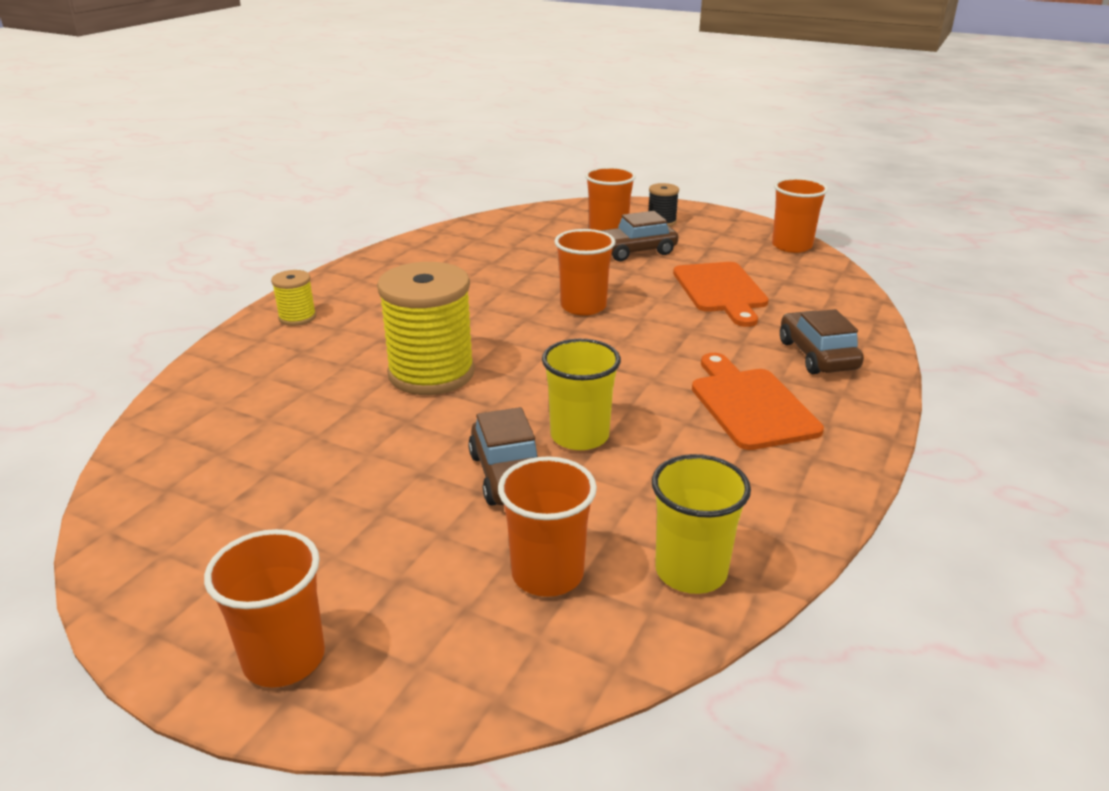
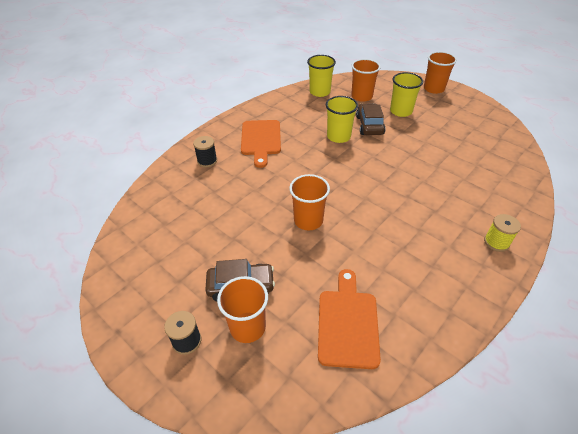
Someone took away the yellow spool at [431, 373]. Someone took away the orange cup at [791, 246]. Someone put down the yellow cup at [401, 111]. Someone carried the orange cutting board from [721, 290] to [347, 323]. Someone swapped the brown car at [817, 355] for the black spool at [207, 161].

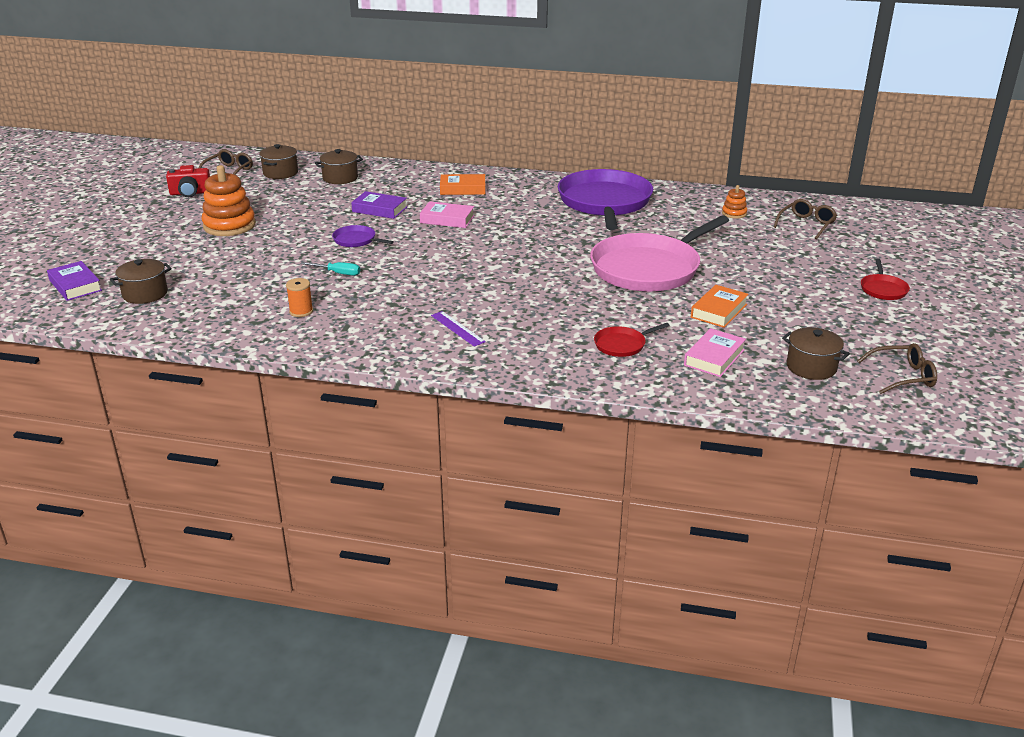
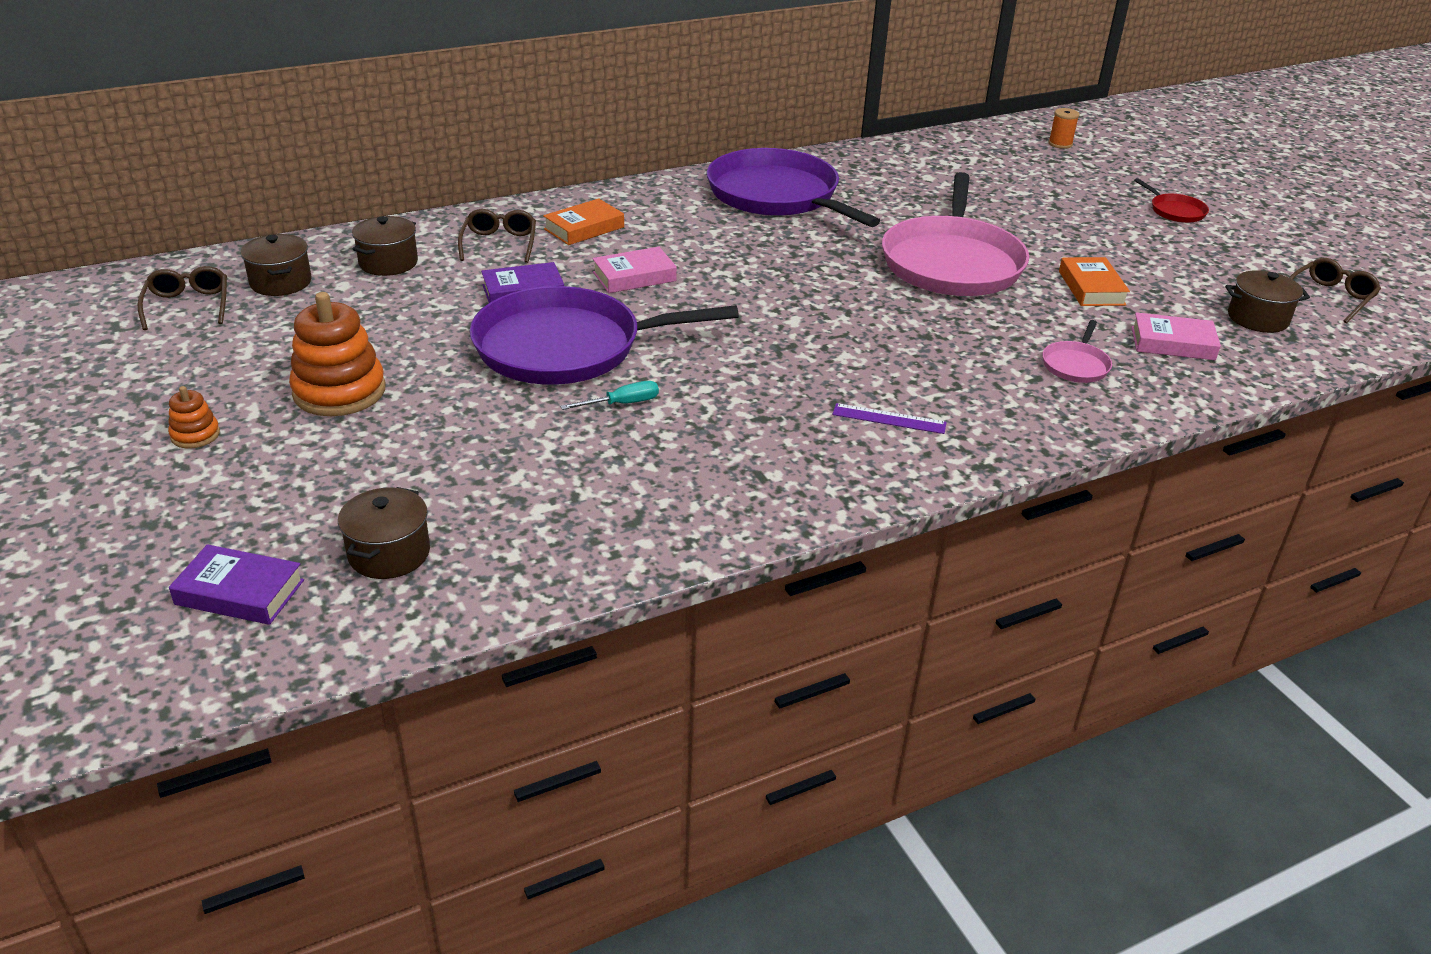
Someone took away the red camera at [190, 193]. Someone carried the orange spool from [301, 311] to [1060, 144]. Someone carried the orange stacking toy from [734, 213] to [195, 435]. Someone carried the brown glasses from [806, 224] to [499, 244]. Someone repainted the red pan at [622, 345], which became the pink pan at [1076, 365]. Someone rotated the pink book at [714, 357] by 75 degrees counterclockwise. Someone scaled the purple pan at [356, 240] by 2.40.

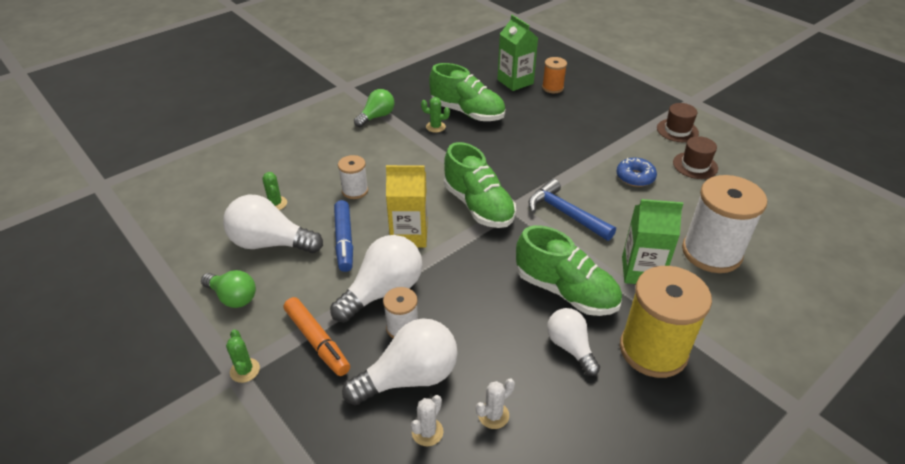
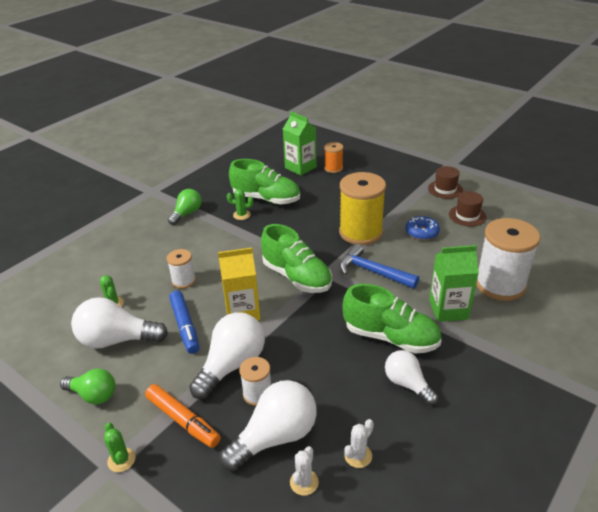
Someone carried the yellow spool from [653, 350] to [360, 232].

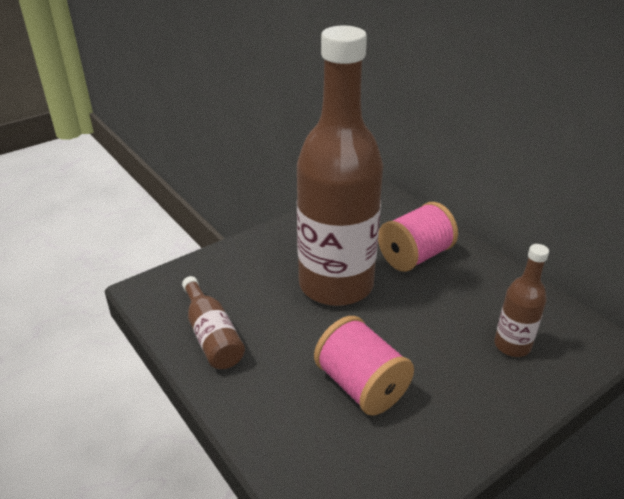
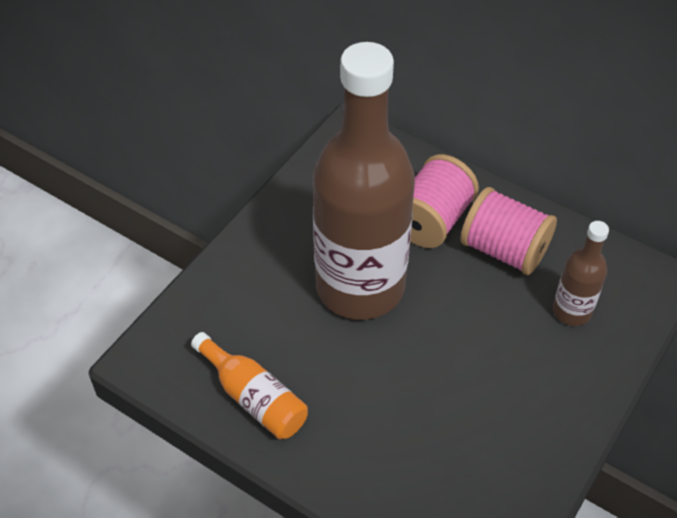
Someone carried the pink spool from [361, 385] to [504, 250]. Someone repainted the brown bottle at [212, 335], which became the orange bottle at [253, 397].

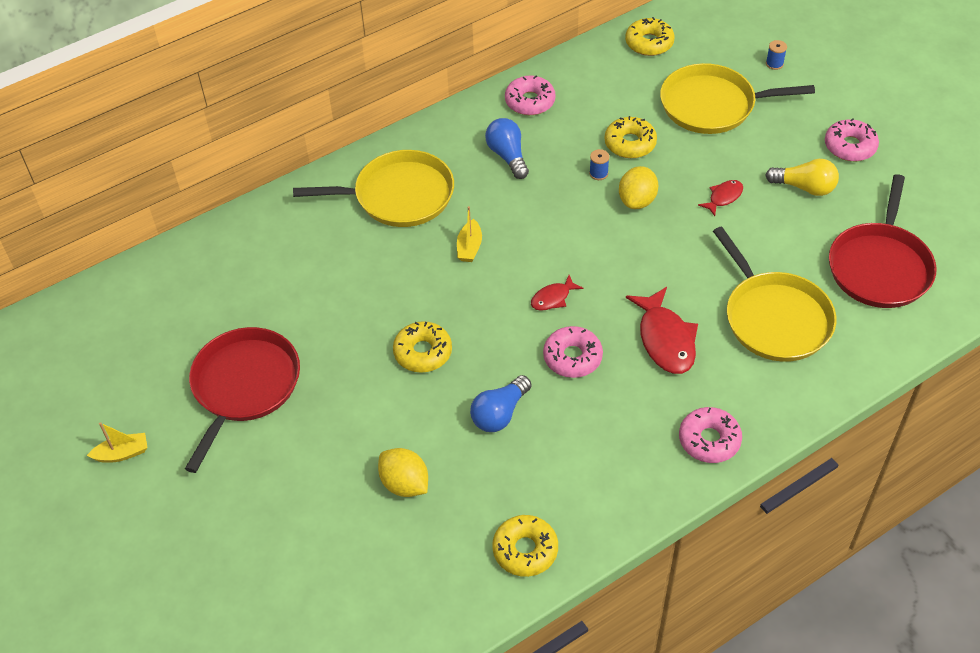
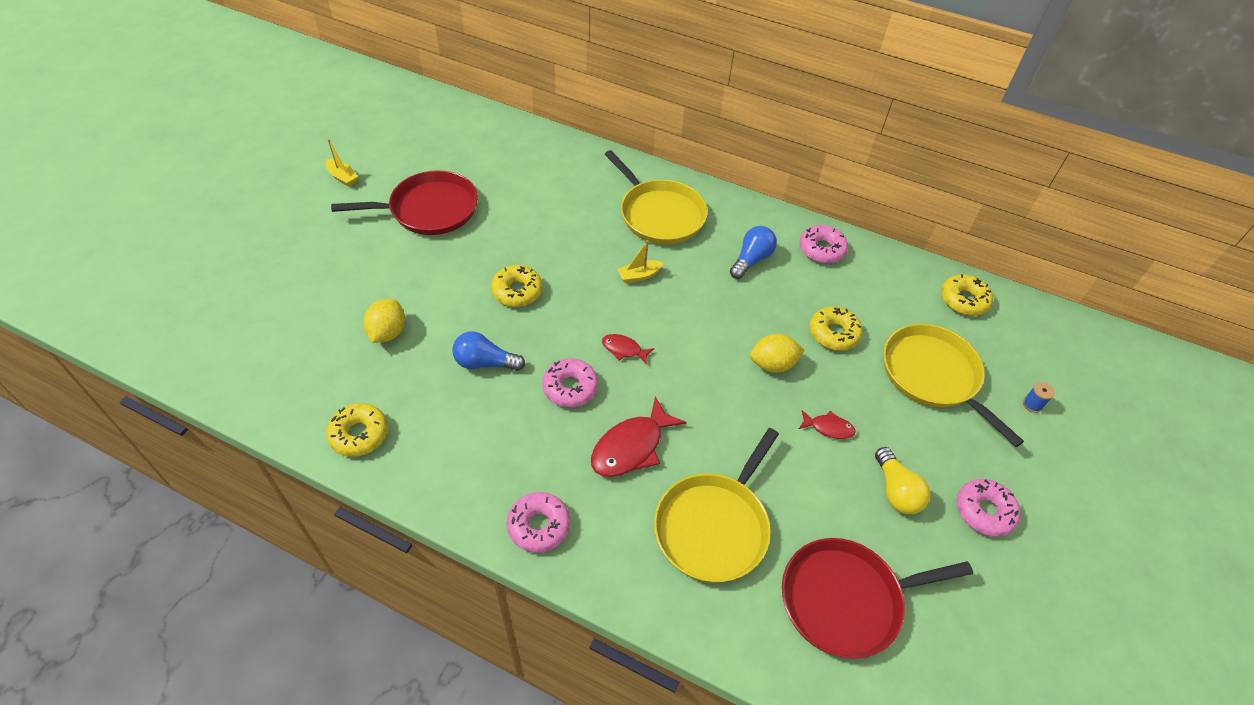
Someone took away the blue spool at [598, 173].

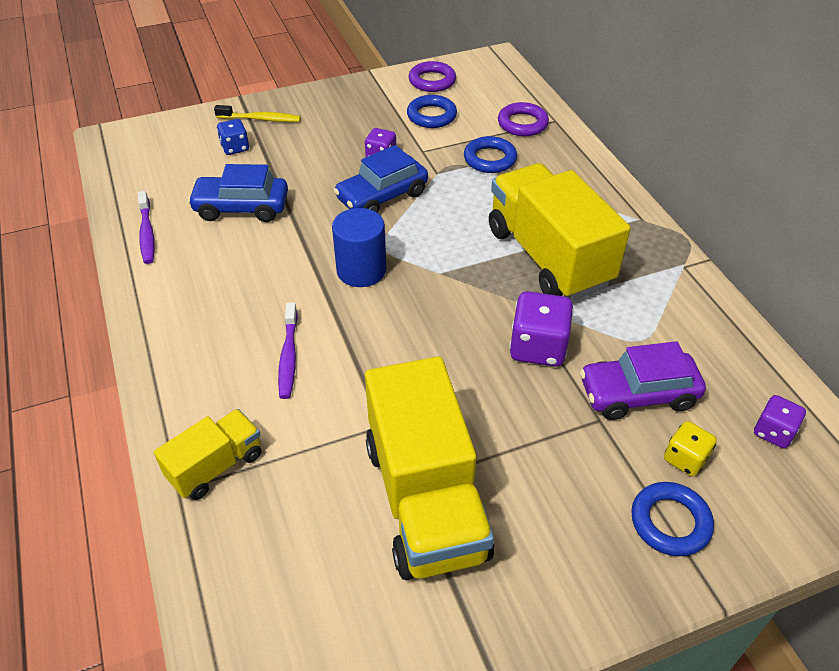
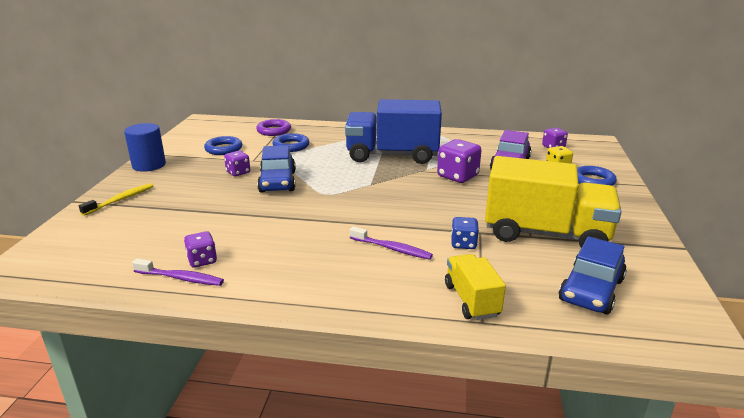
Someone took away the purple ring at [432, 81]. Someone put down the purple dice at [202, 260]. Someone carried the blue car from [241, 208] to [591, 290]. Someone carried the blue dice from [235, 148] to [463, 244]. Someone carried the blue cylinder from [361, 270] to [149, 165]. Someone repainted the yellow truck at [548, 257], which became the blue truck at [392, 155].

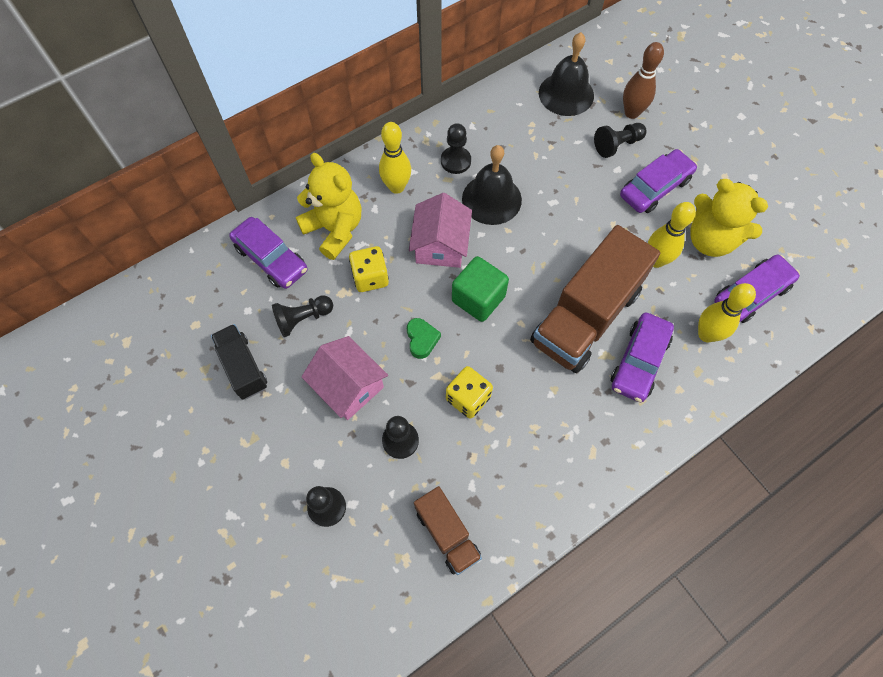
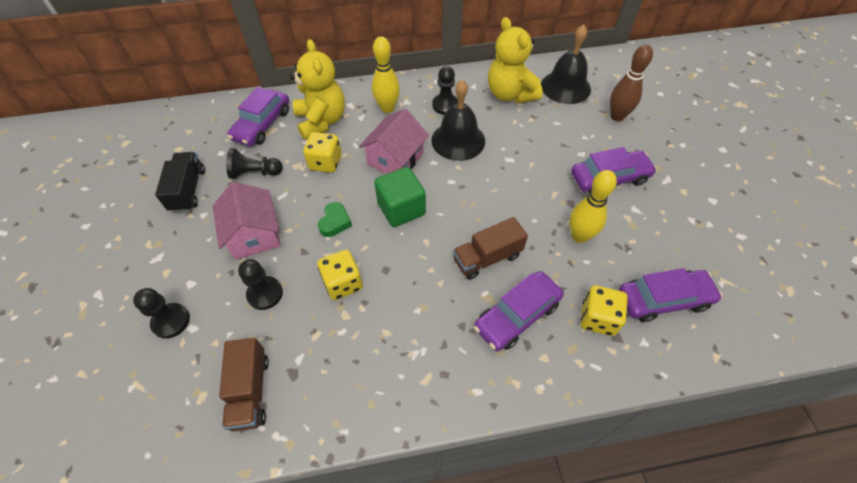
Someone took away the black pawn at [617, 145]. Someone carried the yellow teddy bear from [710, 240] to [510, 94]. Someone swapped the yellow bowling pin at [706, 334] for the yellow dice at [598, 318]. Someone rotated the purple car at [271, 258] by 45 degrees clockwise. Someone scaled the brown truck at [585, 316] by 0.52.

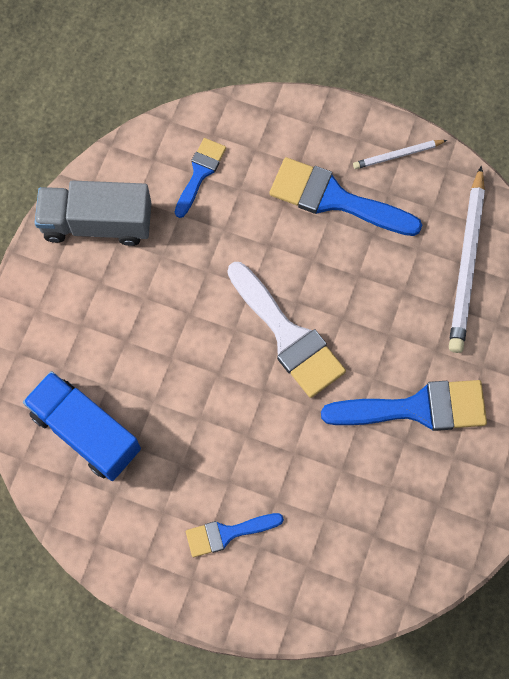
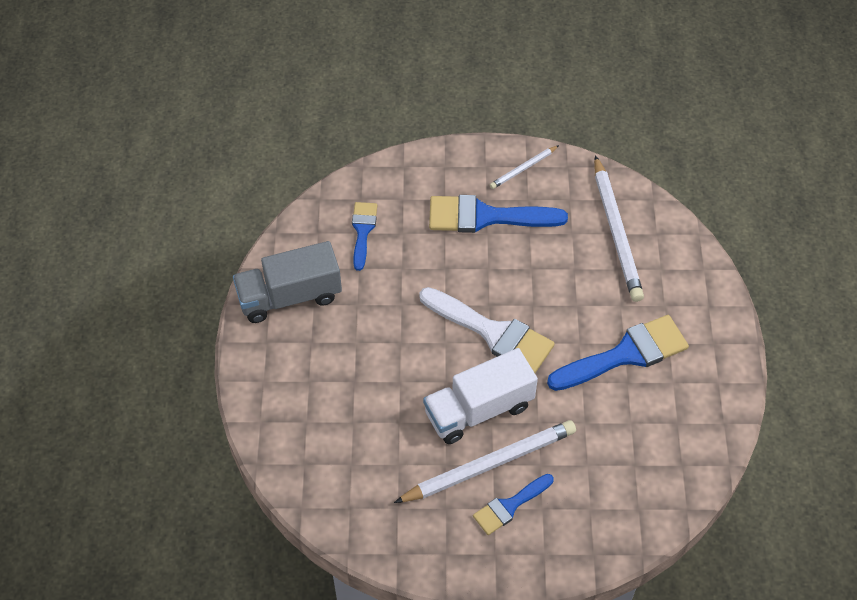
Someone took away the blue truck at [86, 432]. Someone put down the white pencil at [489, 464]. Someone put down the white truck at [478, 410].

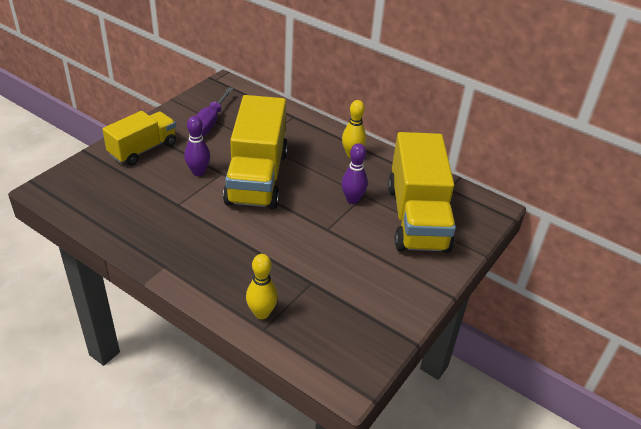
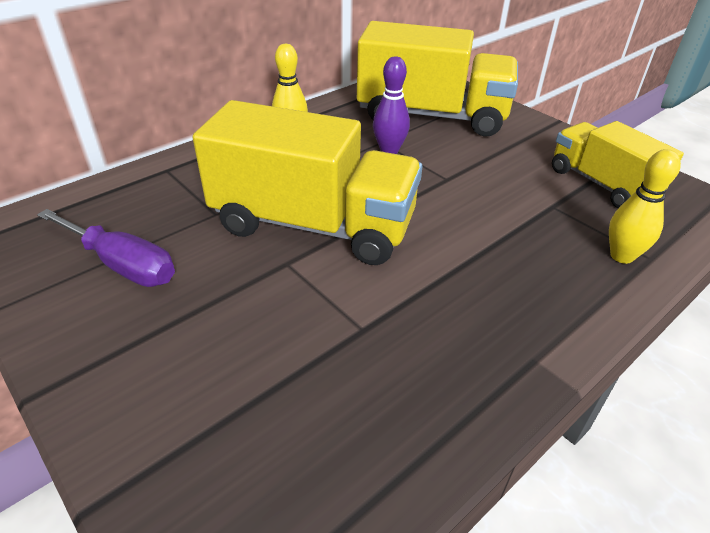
Someone took away the purple bowling pin at [198, 172]. Someone carried the yellow truck from [143, 149] to [601, 184].

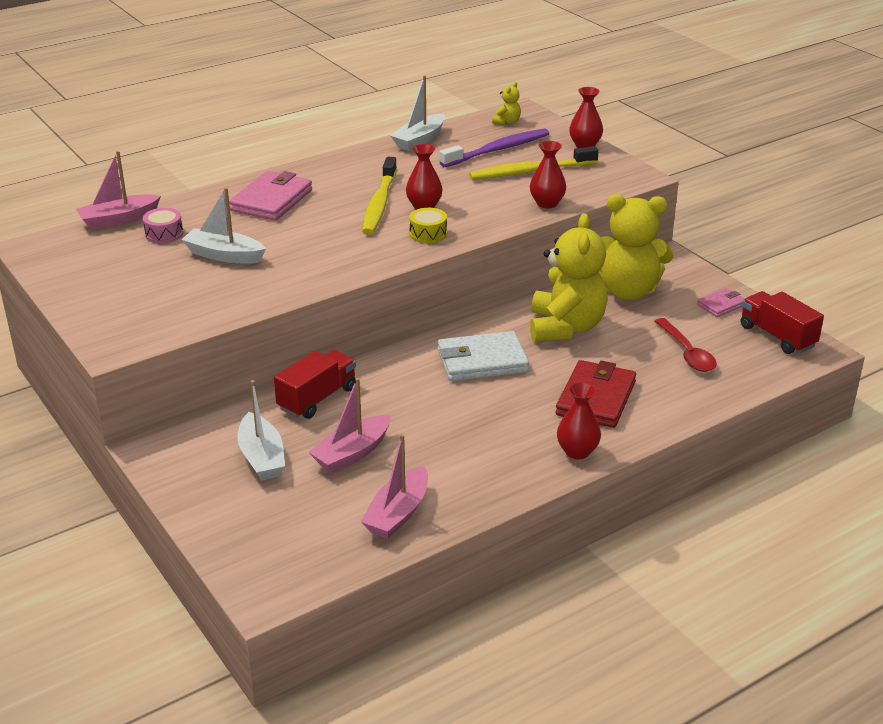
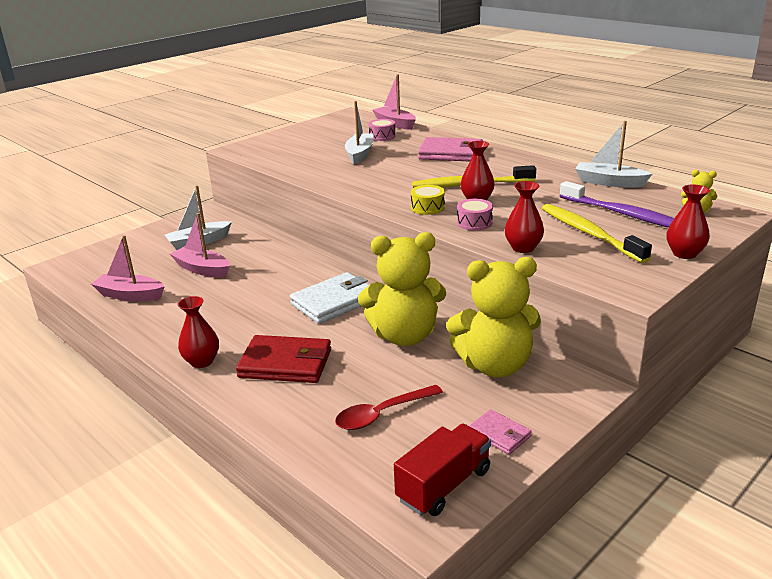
Someone took away the red truck at [317, 398]. Someone put down the pink drum at [474, 223]. Someone rotated the white wallet at [482, 361] by 75 degrees clockwise. Someone rotated the yellow teddy bear at [627, 291] by 90 degrees counterclockwise.

